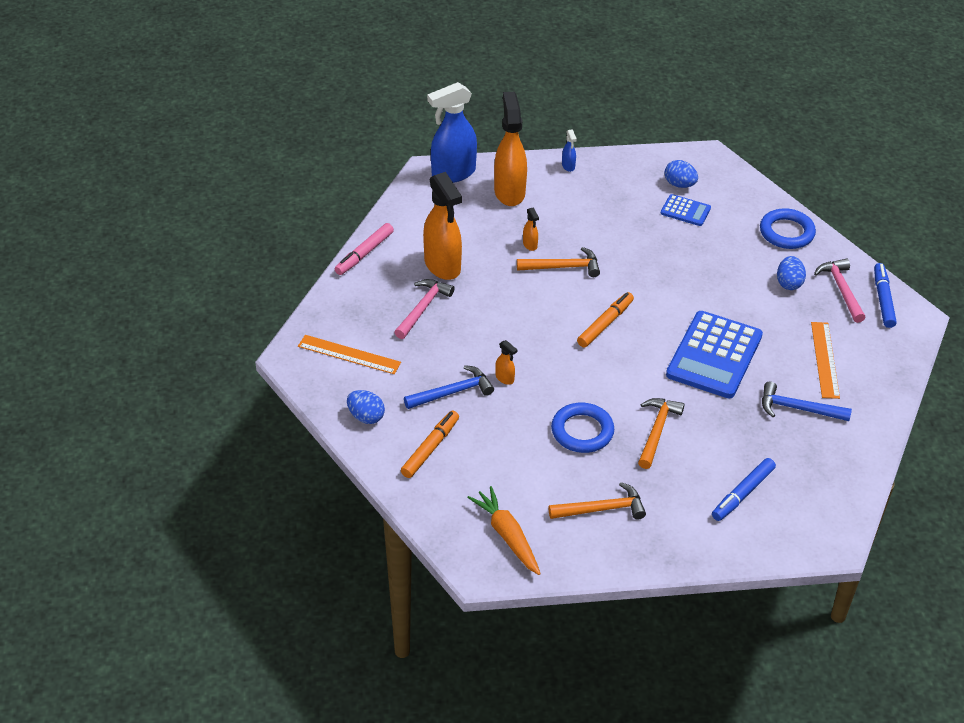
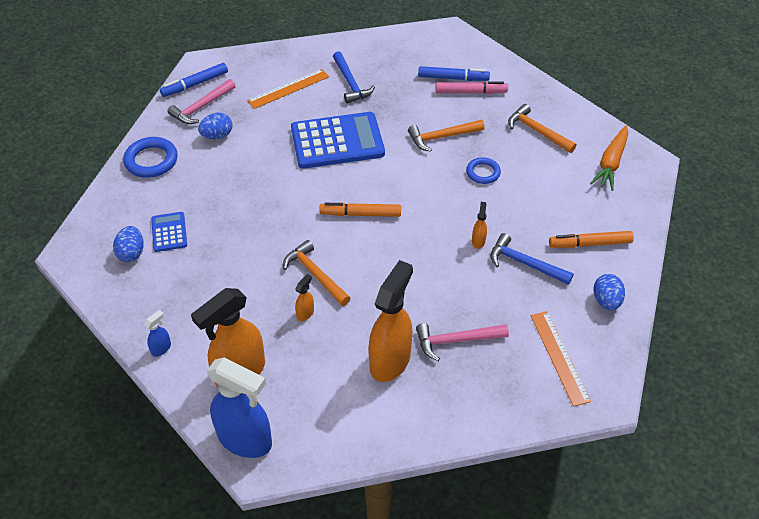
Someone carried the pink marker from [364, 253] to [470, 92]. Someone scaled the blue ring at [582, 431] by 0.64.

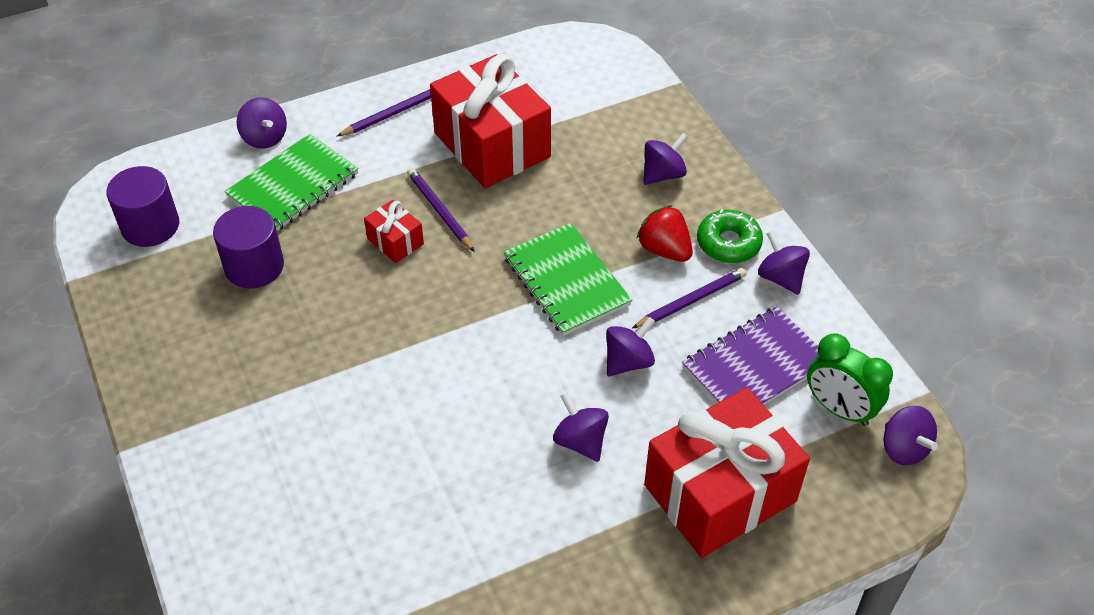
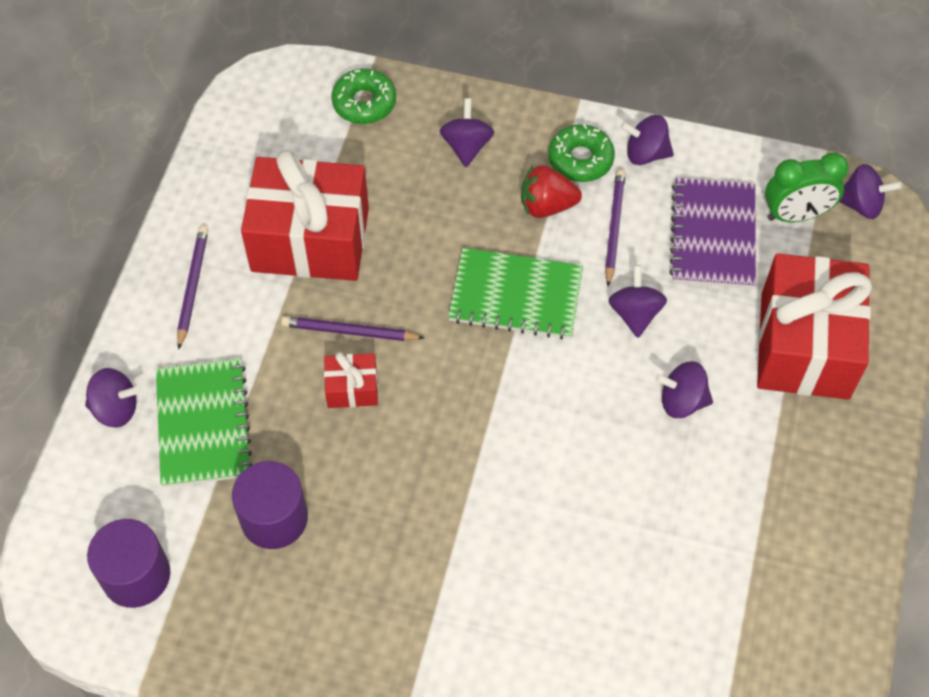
Someone put down the green donut at [364, 103].

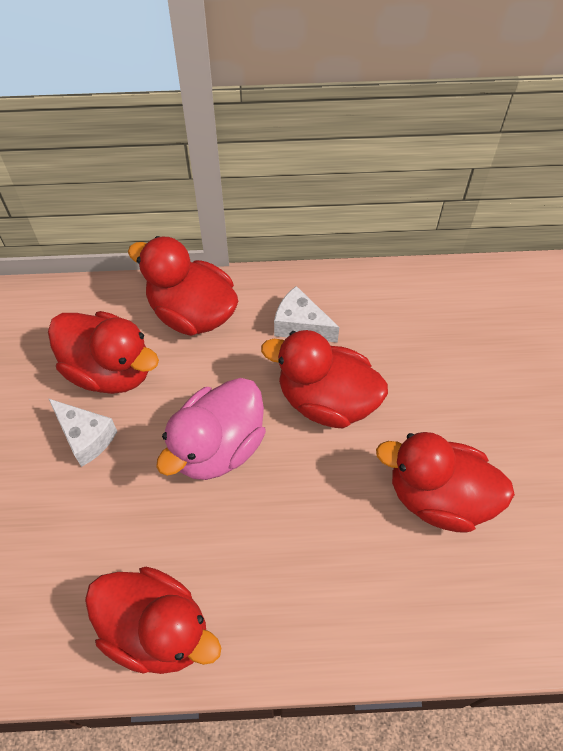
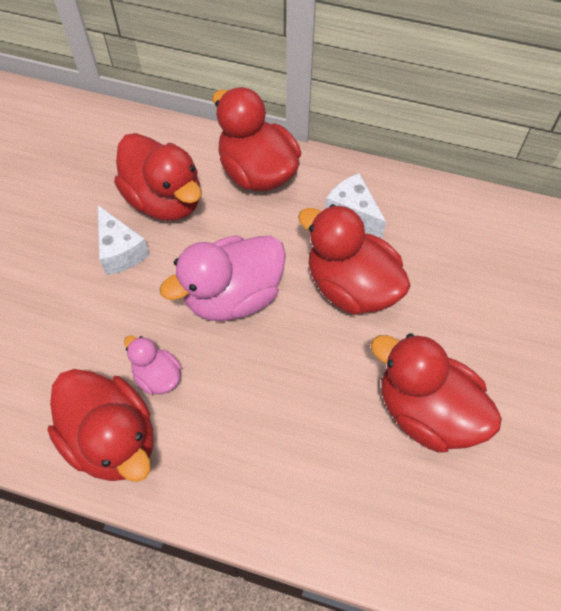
Someone put down the pink duck at [157, 376].

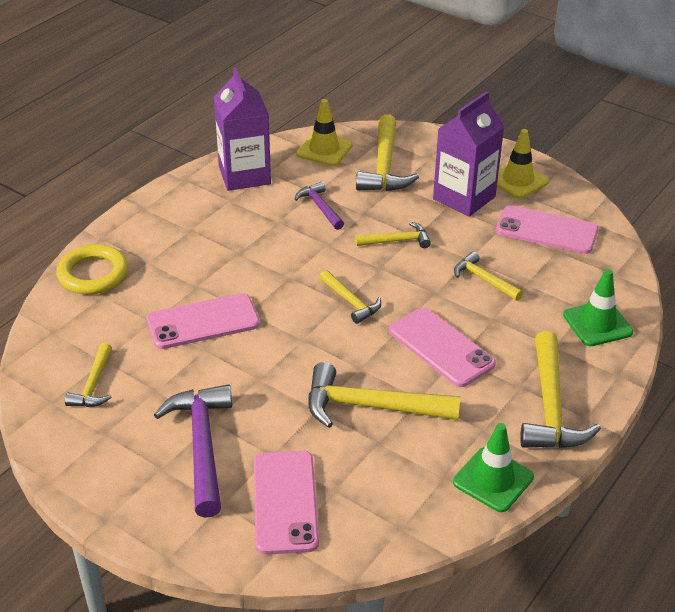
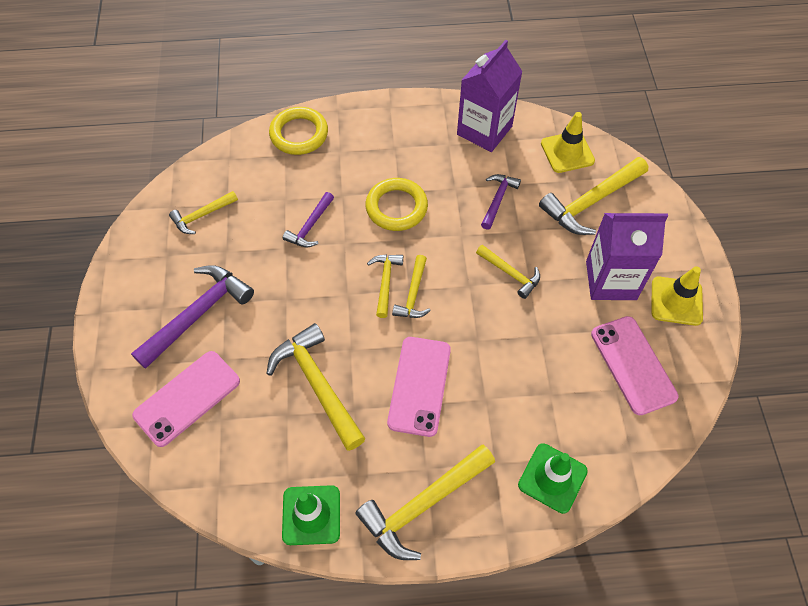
Someone put down the yellow ring at [396, 207]. Someone carried the yellow hammer from [484, 279] to [385, 282]. Someone swapped the pink phone at [203, 322] for the purple hammer at [310, 226].

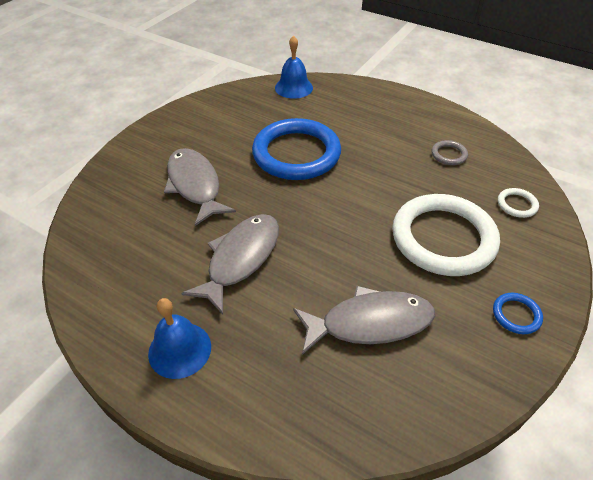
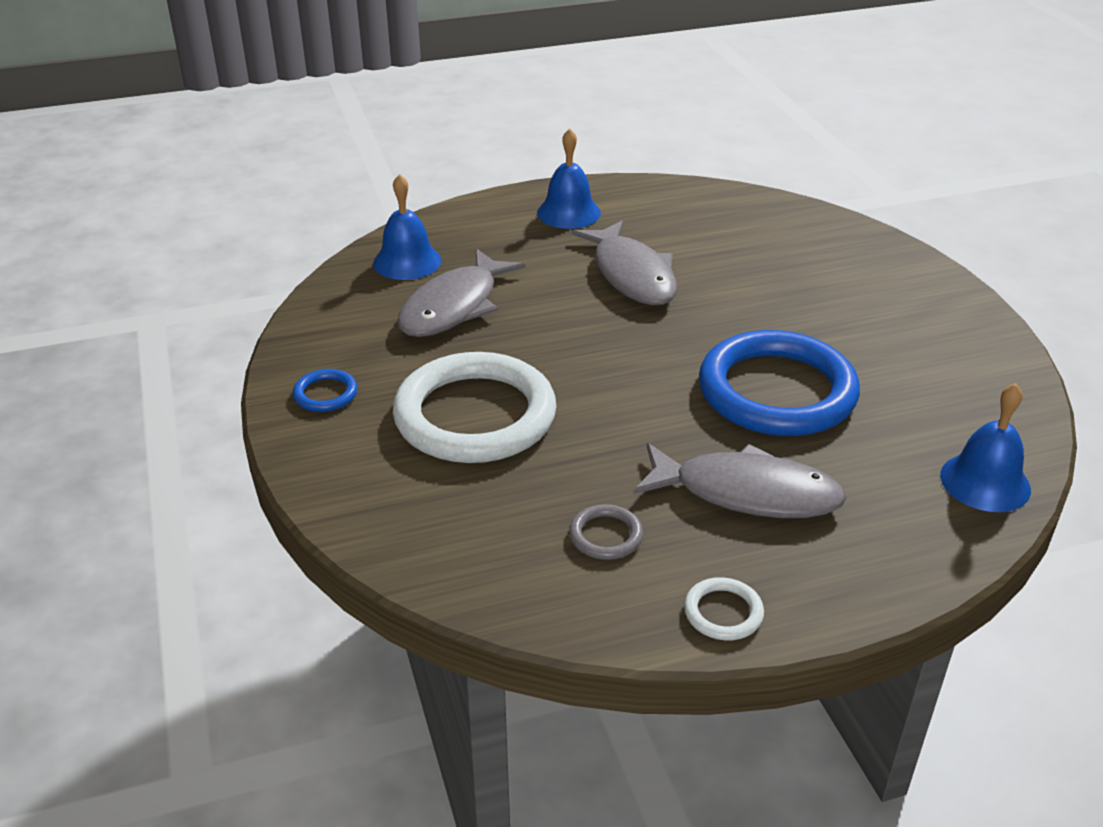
Someone put down the blue bell at [407, 261]. Someone carried the grey fish from [195, 185] to [746, 493]. Someone carried the white ring from [517, 205] to [723, 612].

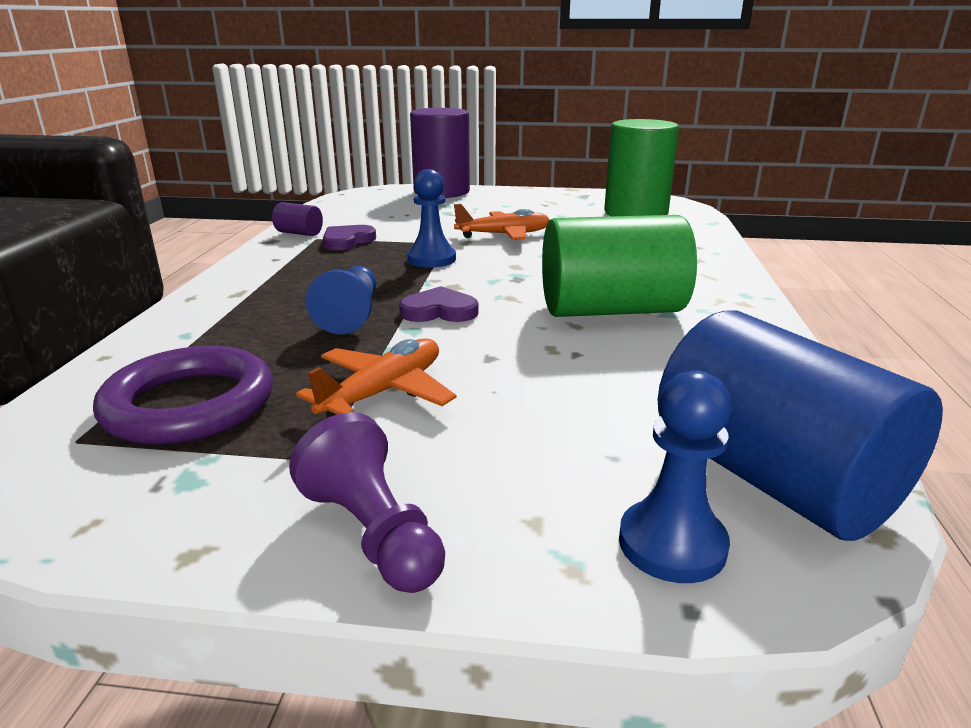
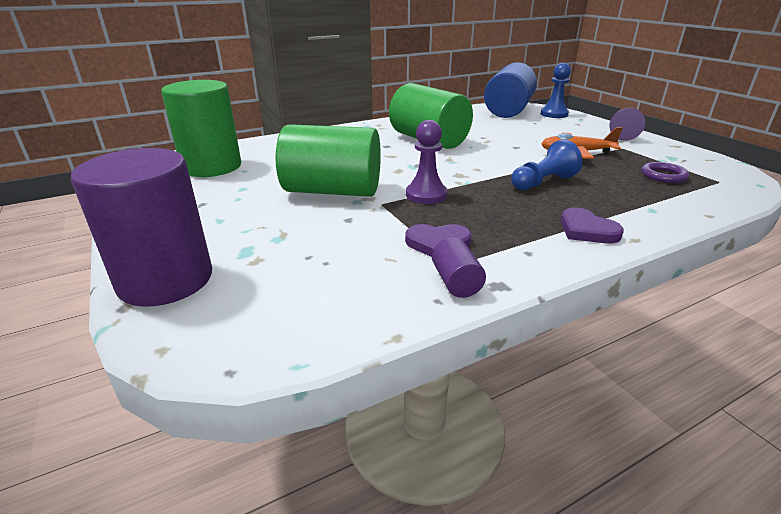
Someone carried the purple heart from [439, 311] to [587, 230]. Someone swapped the orange plane at [504, 235] for the green cylinder at [332, 191]. Someone repainted the blue pawn at [431, 259], which became the purple pawn at [426, 195]. Someone scaled the purple ring at [189, 404] by 0.53.

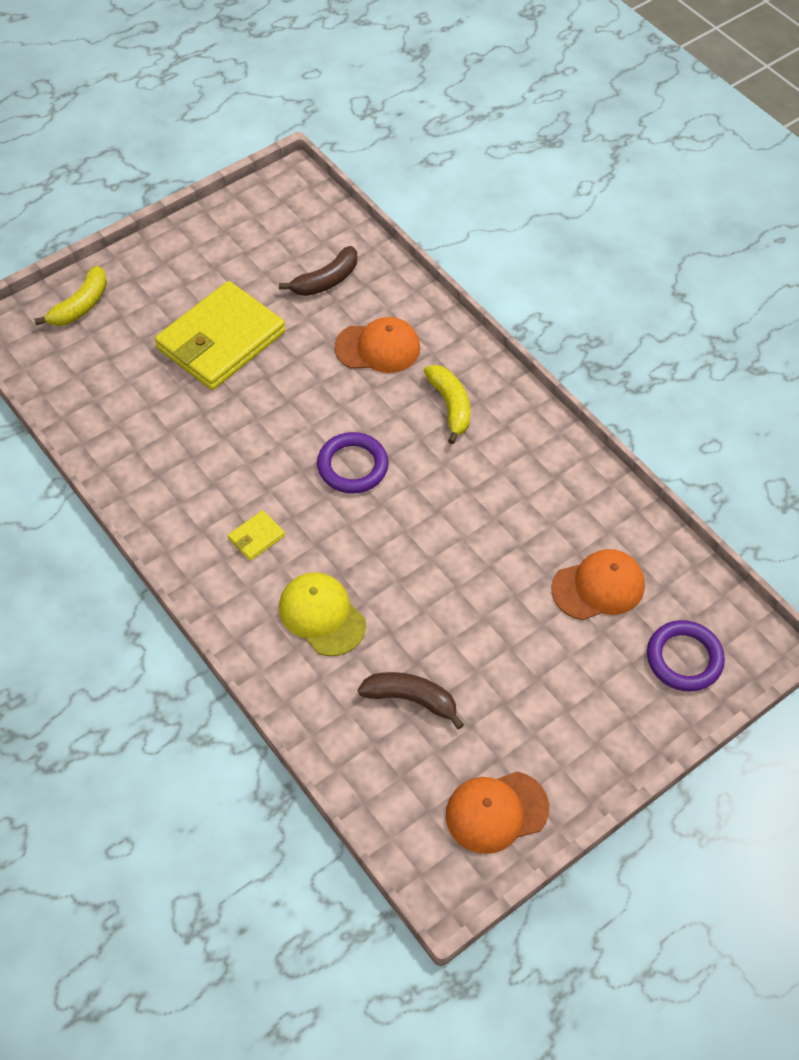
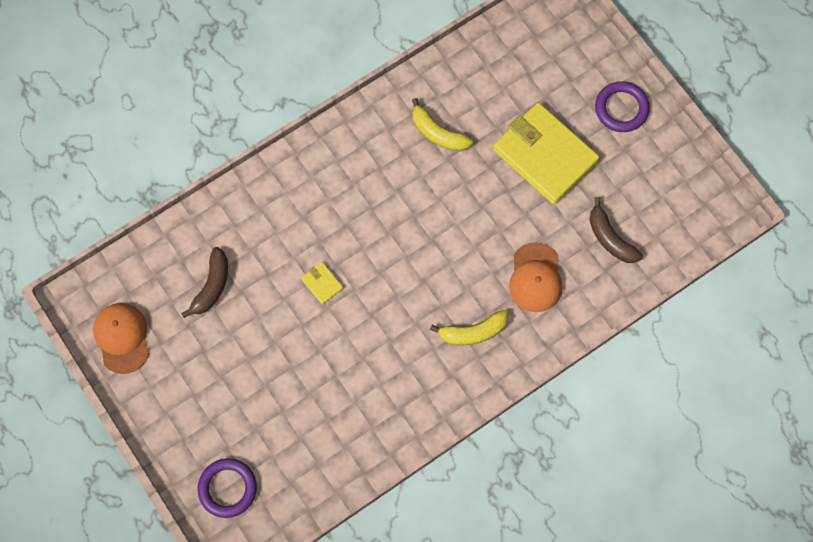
Someone took away the yellow cap at [322, 615]. Someone took away the orange cap at [598, 587]. Someone carried the yellow banana from [80, 306] to [438, 133]. Someone carried the yellow wallet from [256, 537] to [322, 283]. Someone carried the purple ring from [352, 466] to [621, 108].

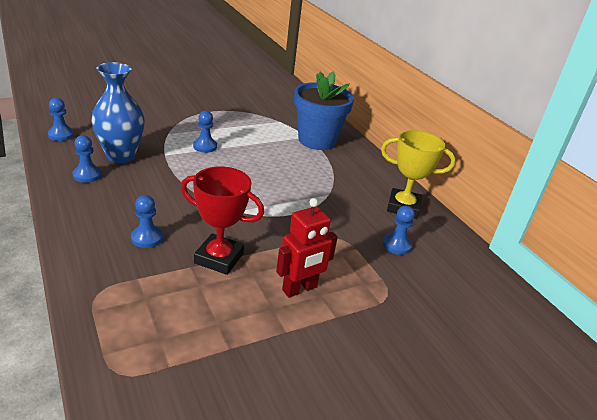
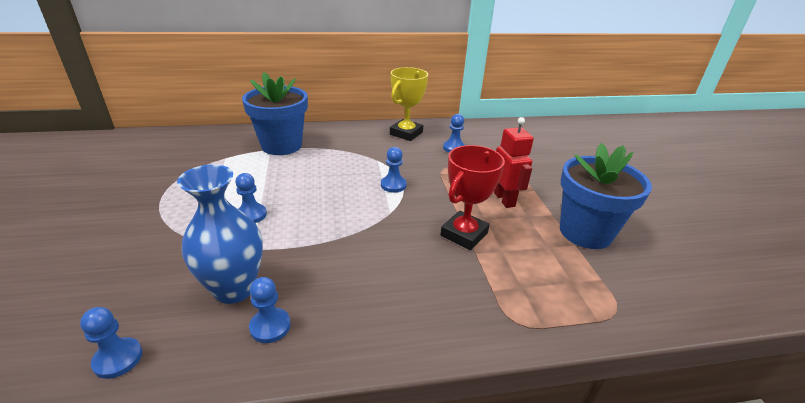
Someone put down the blue flower pot at [585, 232]. Someone carried the blue pawn from [147, 238] to [393, 185].

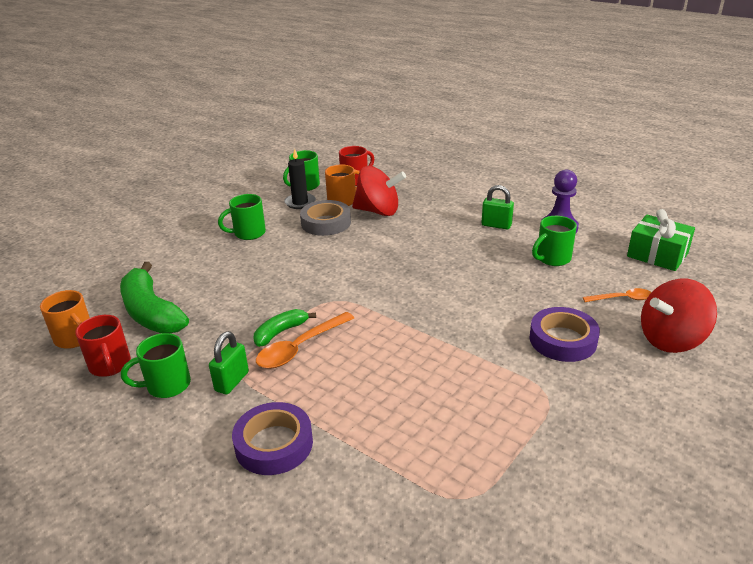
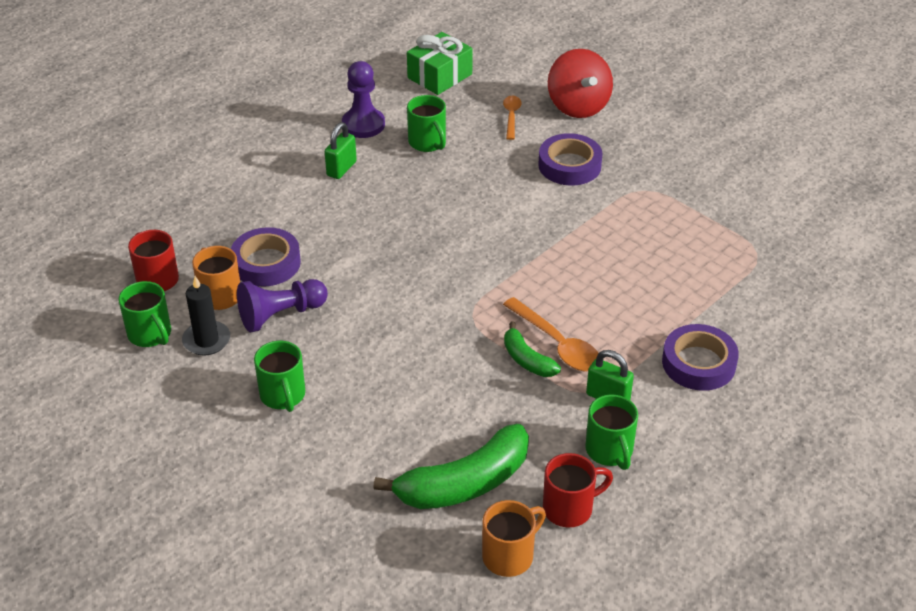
Someone swapped the grey tape at [326, 223] for the purple pawn at [280, 315]. Someone swapped the red spinning top at [378, 211] for the purple tape at [266, 263].

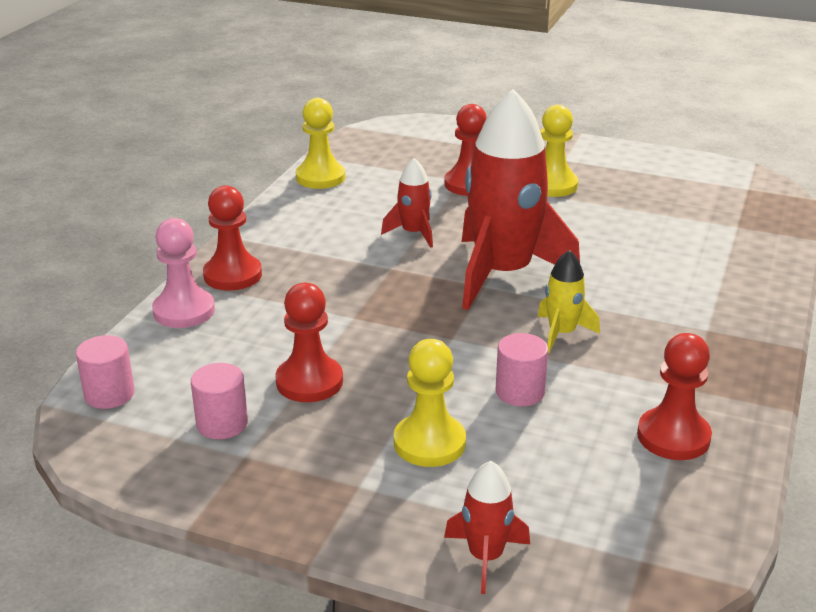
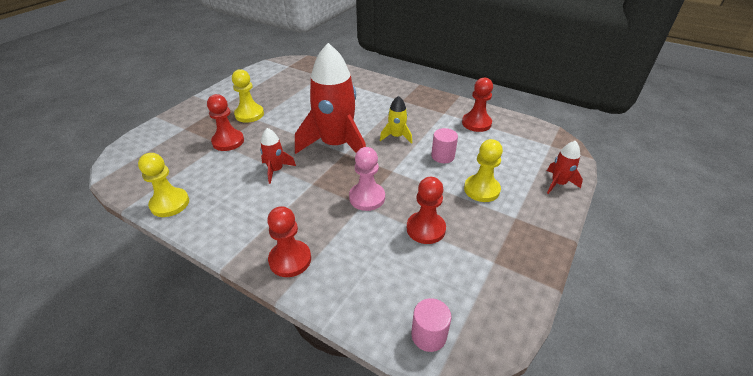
Someone took away the pink cylinder at [222, 424]. Someone carried the pink pawn from [184, 311] to [367, 197].

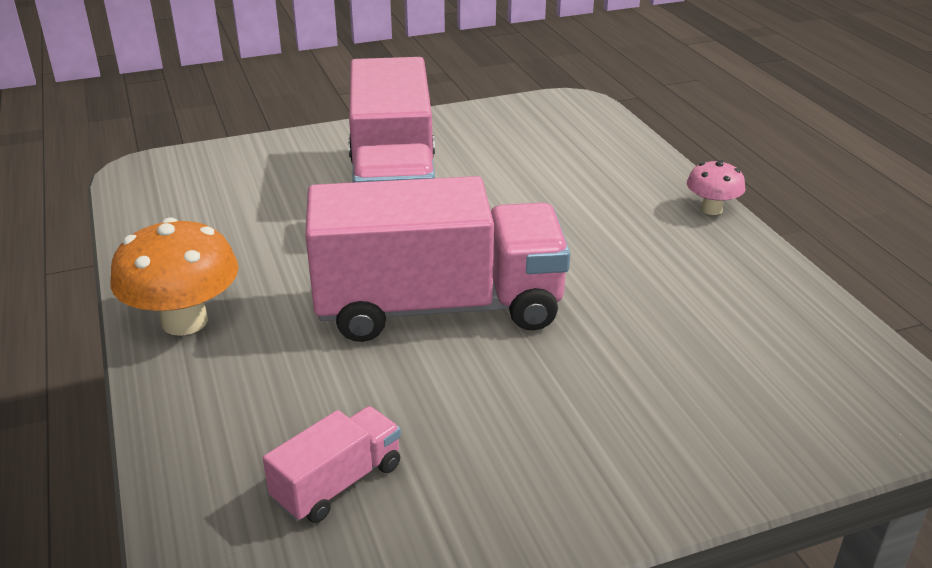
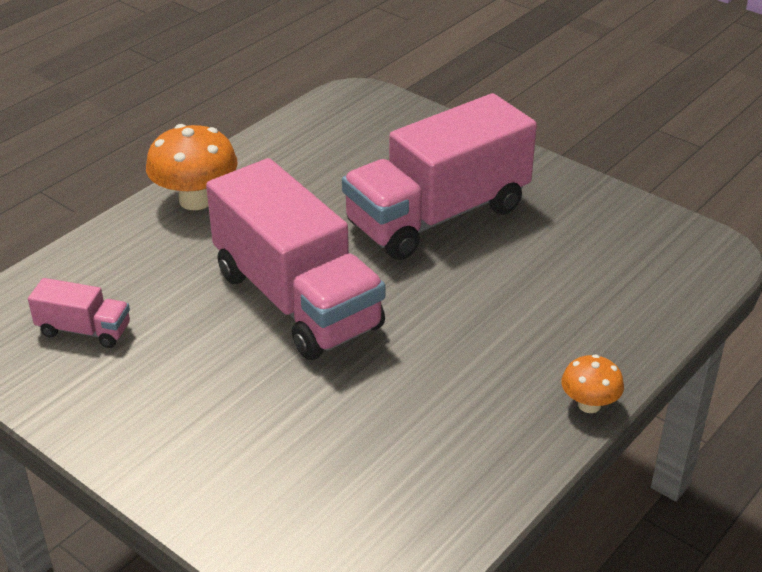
Someone repainted the pink mushroom at [711, 209], which became the orange mushroom at [589, 405].

